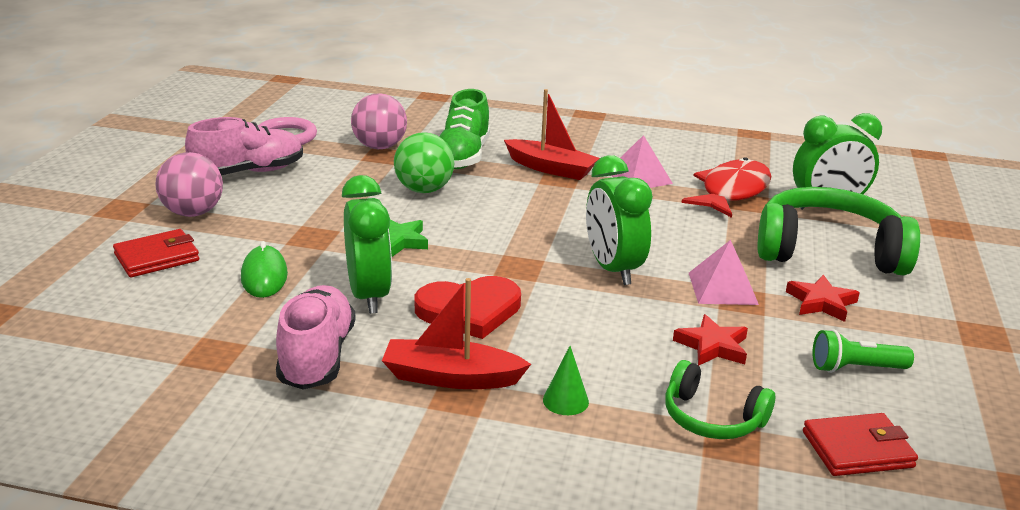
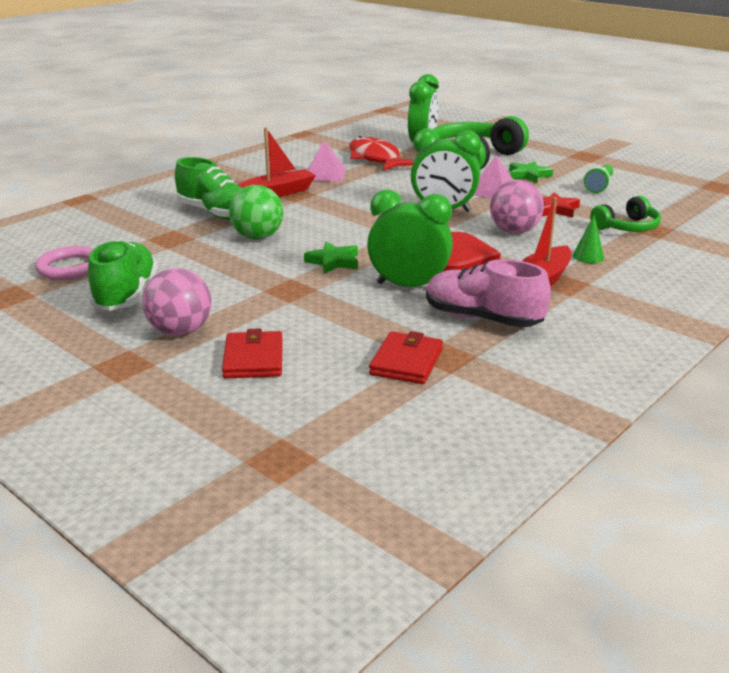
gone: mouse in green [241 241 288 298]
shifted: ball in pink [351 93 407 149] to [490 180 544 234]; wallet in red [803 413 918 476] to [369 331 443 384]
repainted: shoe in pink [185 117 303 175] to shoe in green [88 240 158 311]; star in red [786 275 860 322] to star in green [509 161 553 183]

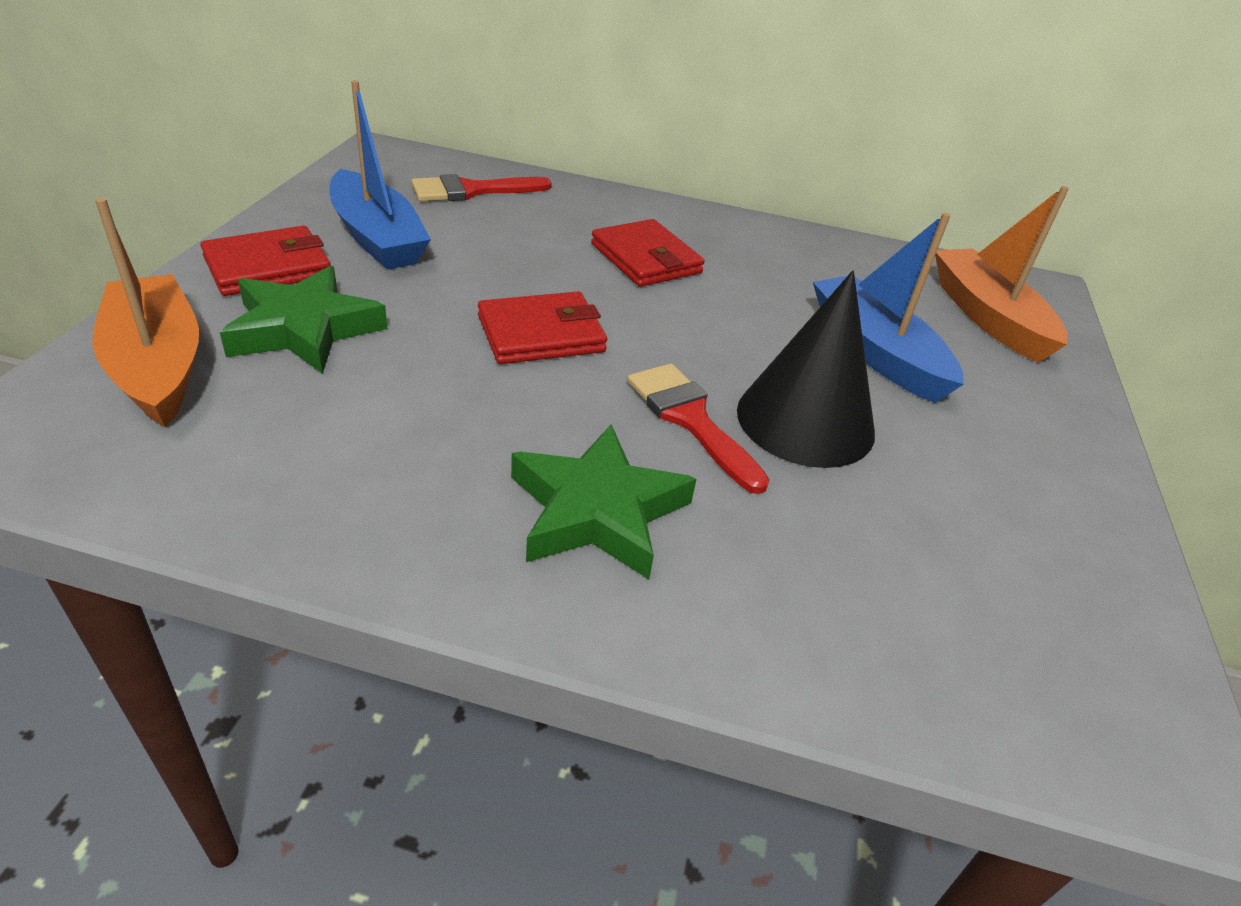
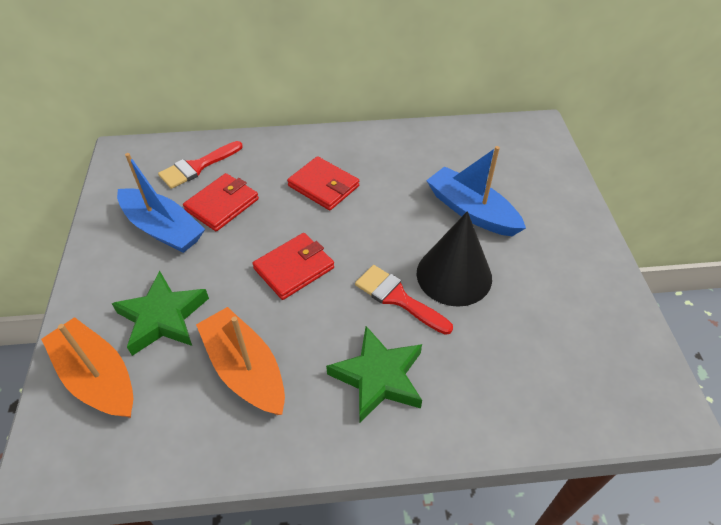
shifted: wallet in red [200 226 331 296] to [183 173 259 231]; boat in orange [935 186 1069 363] to [196 307 285 415]

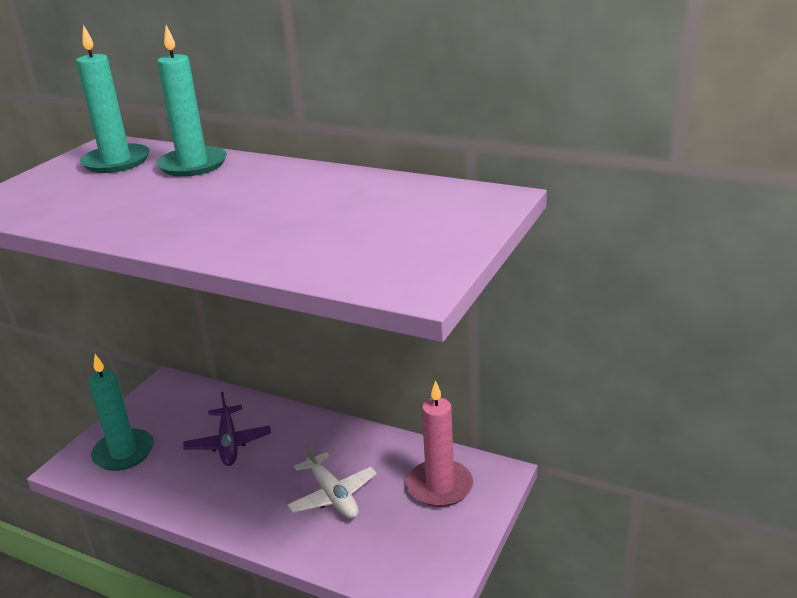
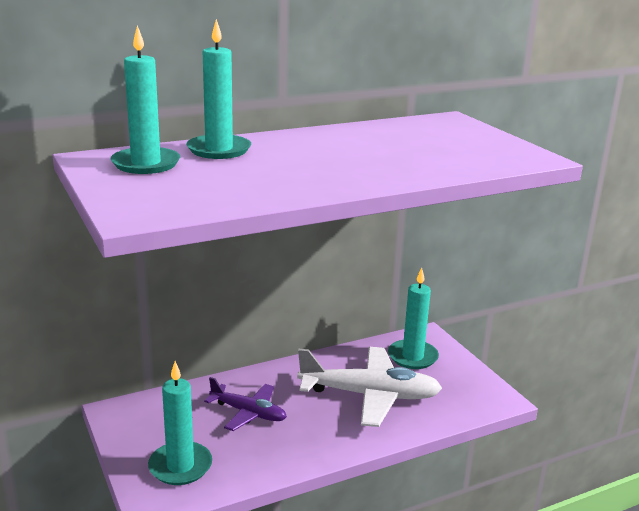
repainted: candle in pink [407 380 473 507] to candle in turquoise [388 268 439 369]
scaled: plane in white [287 442 377 519] = [297 347 442 427] x1.71

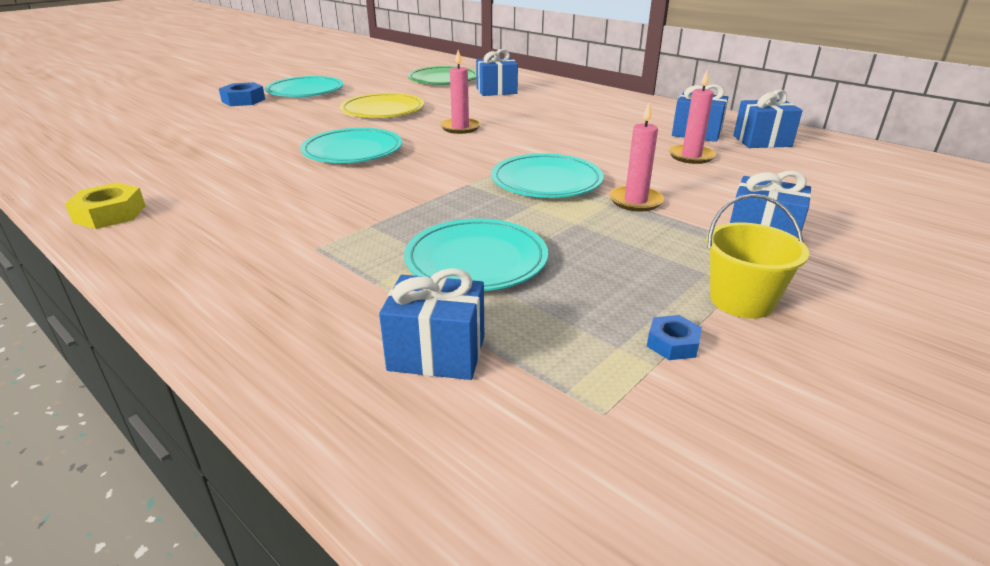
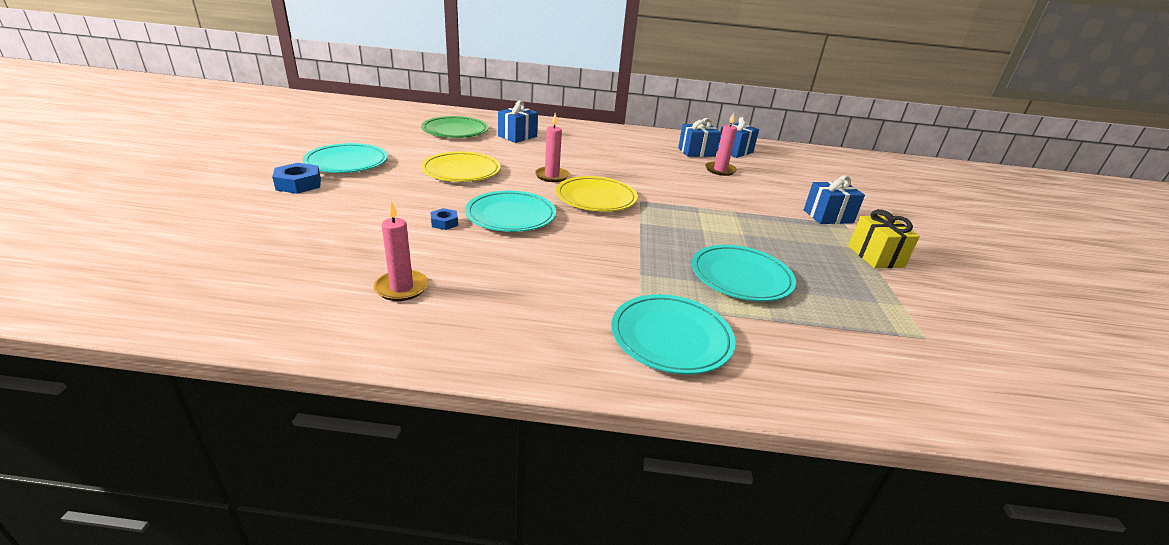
gone: nut in yellow [65 182 146 229]; gift in blue [379 268 484 380]
new: plate in yellow [556 176 638 212]
shifted: plate in turquoise [491 153 604 198] to [611 294 736 375]; candle in pink [609 101 664 211] to [374 201 428 301]; nut in blue [647 315 702 360] to [431 208 458 230]
swapped: bucket in yellow [706 194 809 318] to gift in yellow [848 209 920 268]

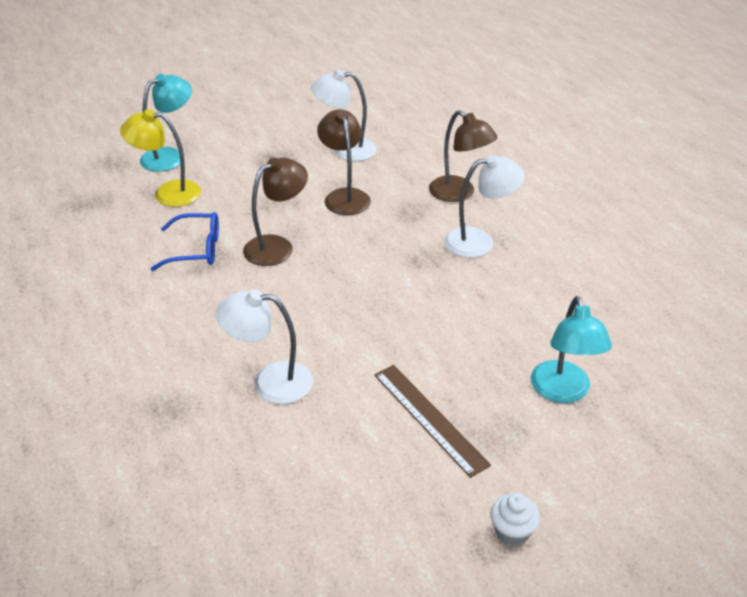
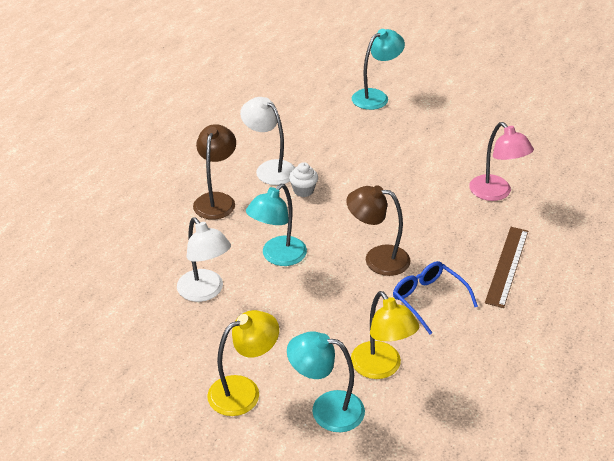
new: lamp in yellow [207 310 279 416]
shifted: ruler in brown [374 365 491 478] to [485 227 528 308]; cupcake in white [490 493 540 546] to [289 162 318 197]
repainted: lamp in white [215 289 313 404] to lamp in pink [469 122 534 201]; lamp in brown [317 109 371 215] to lamp in turquoise [246 184 307 266]

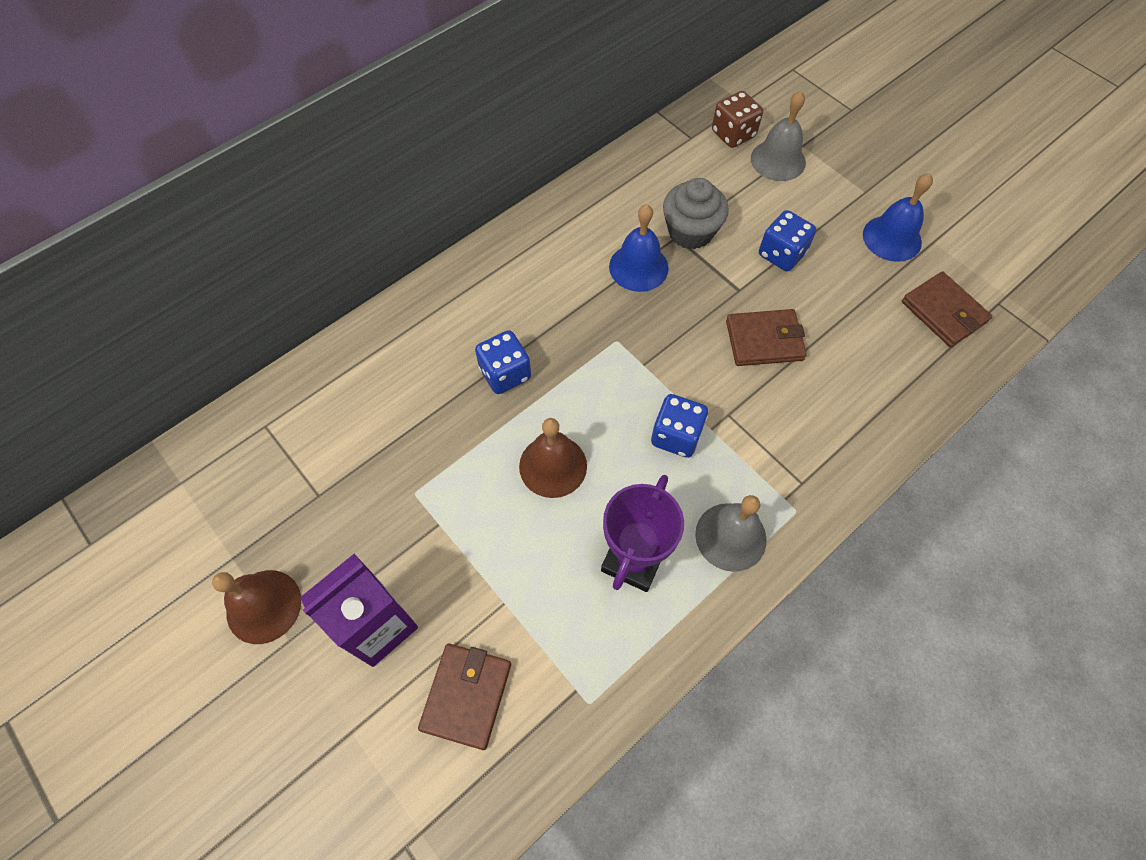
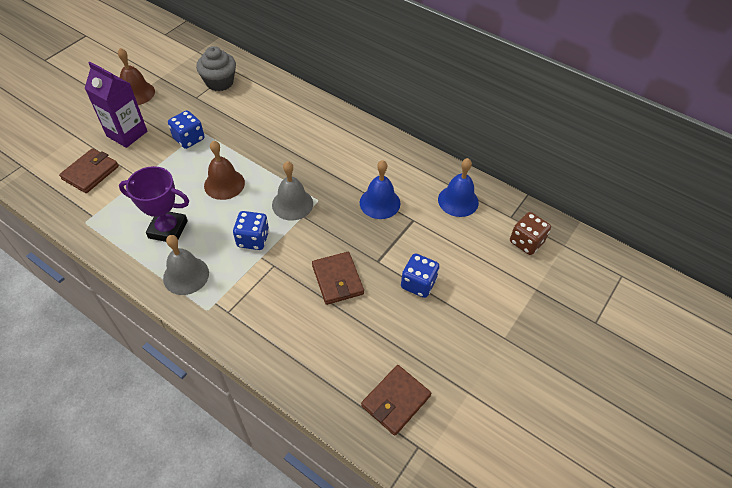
shifted: dice in blue [475 330 531 394] to [168 110 205 149]; cupcake in grey [663 178 729 249] to [196 46 236 91]; bell in grey [751 91 806 181] to [272 161 313 221]; bell in blue [863 173 933 262] to [438 158 479 217]
rotated: wallet in brown [418 643 511 750] = [59 148 119 193] 60 degrees counterclockwise

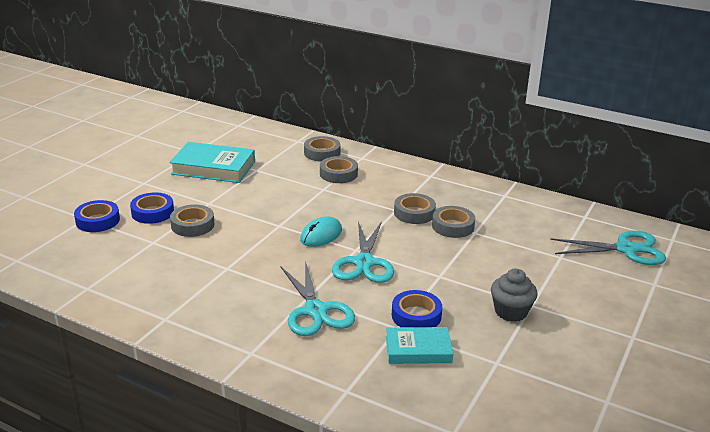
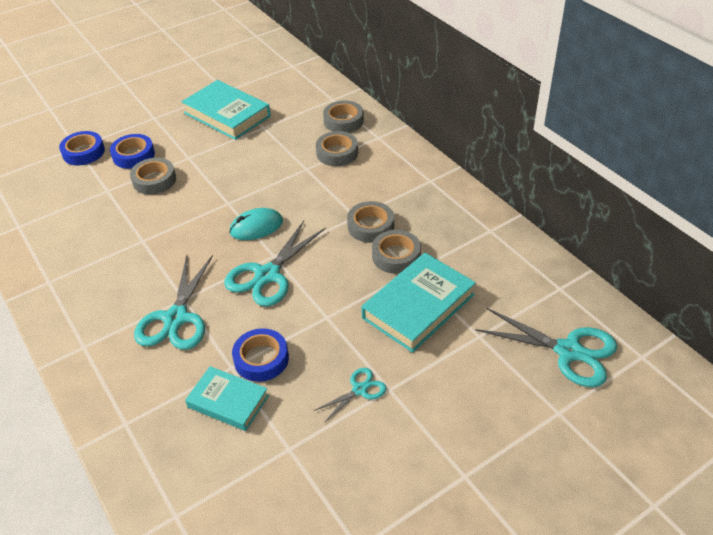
new: book in turquoise [361 253 476 353]
swapped: cupcake in grey [491 269 538 322] to scissors in turquoise [314 368 387 423]

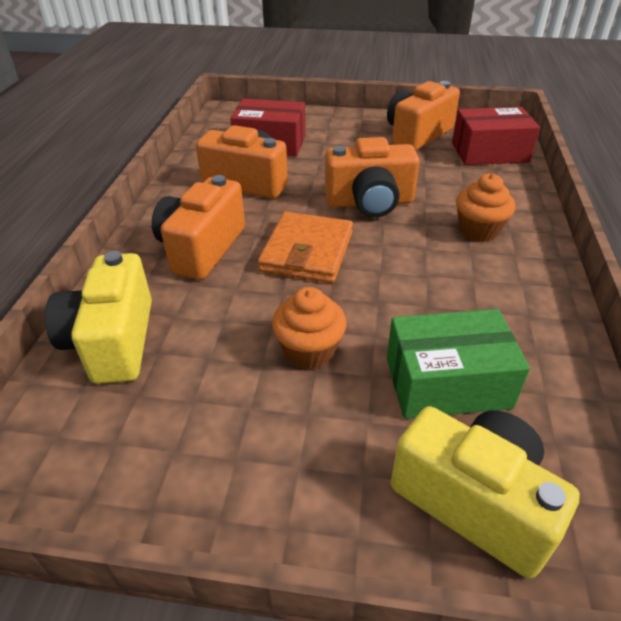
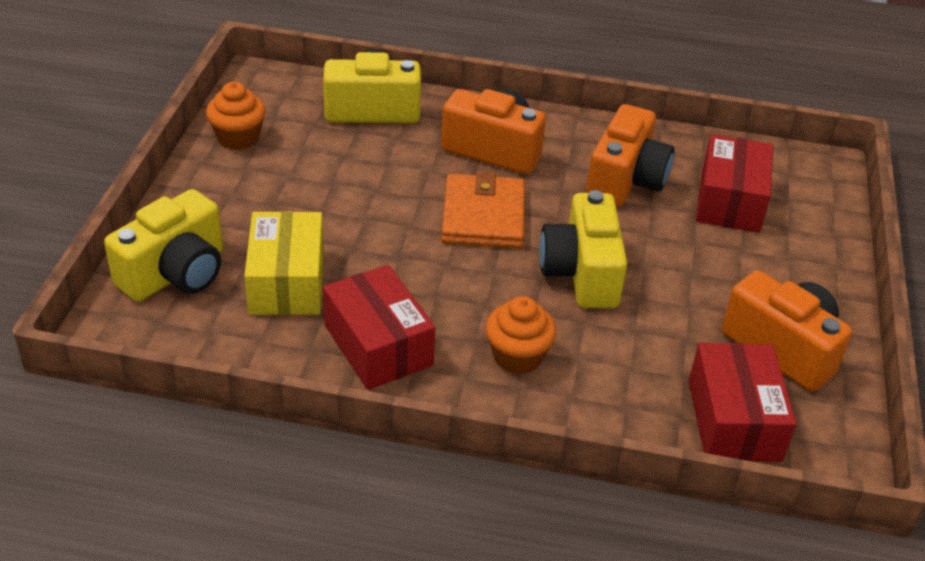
new: box in red [323 265 435 390]
shifted: cupcake in orange [272 287 346 370] to [206 82 266 150]
repainted: camera in orange [325 137 420 218] to camera in yellow [539 190 627 308]; box in green [387 309 530 419] to box in yellow [244 211 324 315]
rotated: wallet in orange [258 212 353 283] = [441 171 525 248] 75 degrees clockwise

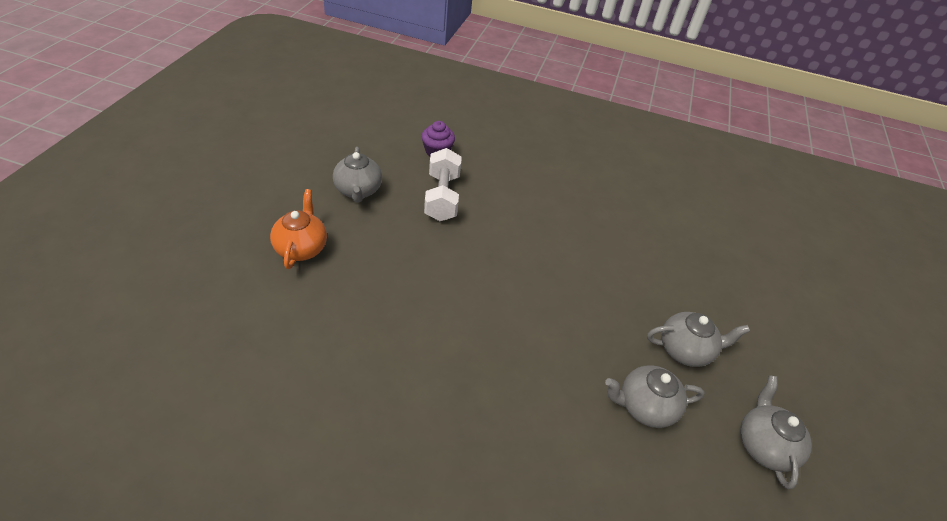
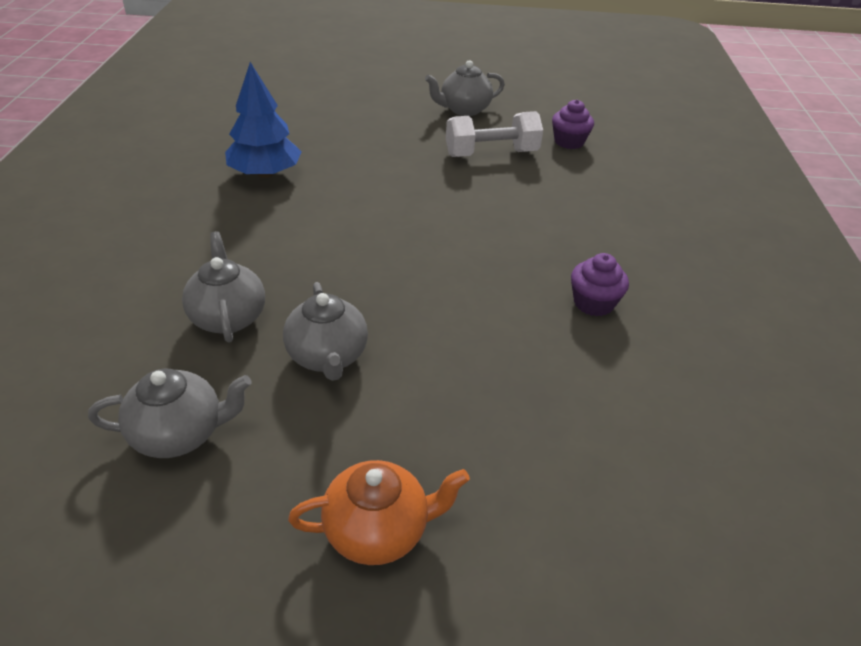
new: tree in blue [225 62 302 178]; cupcake in purple [571 253 629 316]
shifted: teapot in orange [270 189 327 269] to [288 460 470 565]

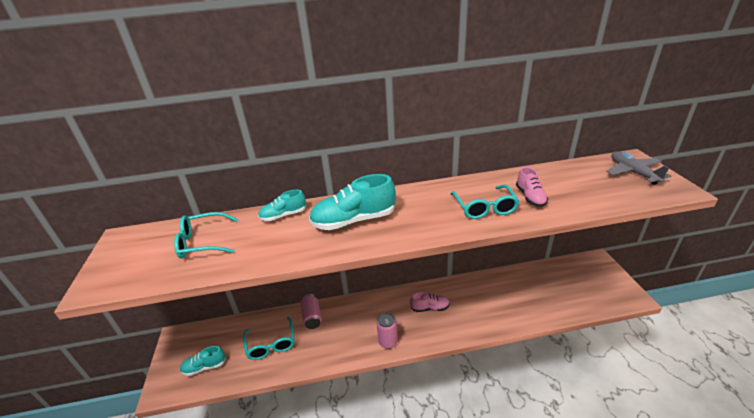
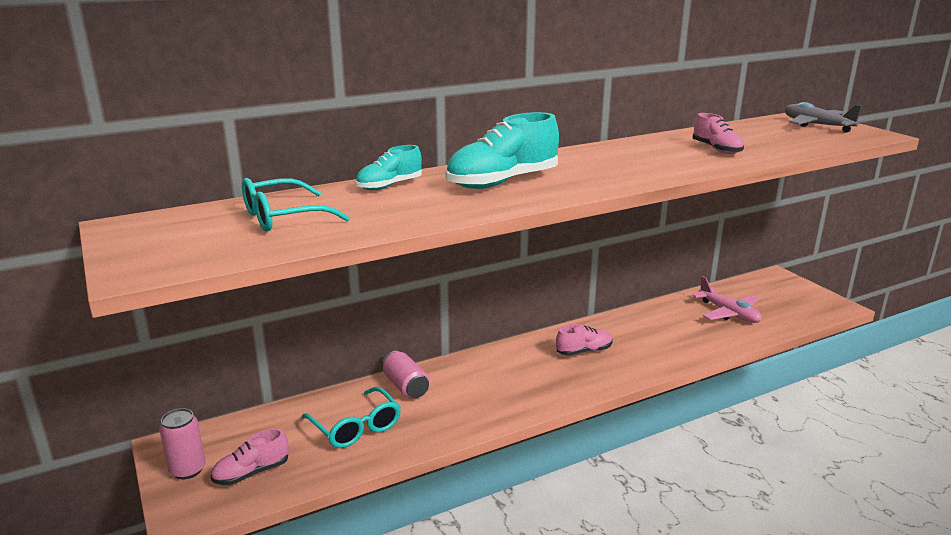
gone: glasses in turquoise [451 185 519 219]
new: plane in pink [692 276 762 323]
shifted: can in pink [377 313 398 349] to [159 408 206 479]
repainted: shoe in turquoise [180 346 226 376] to shoe in pink [210 428 289 485]

